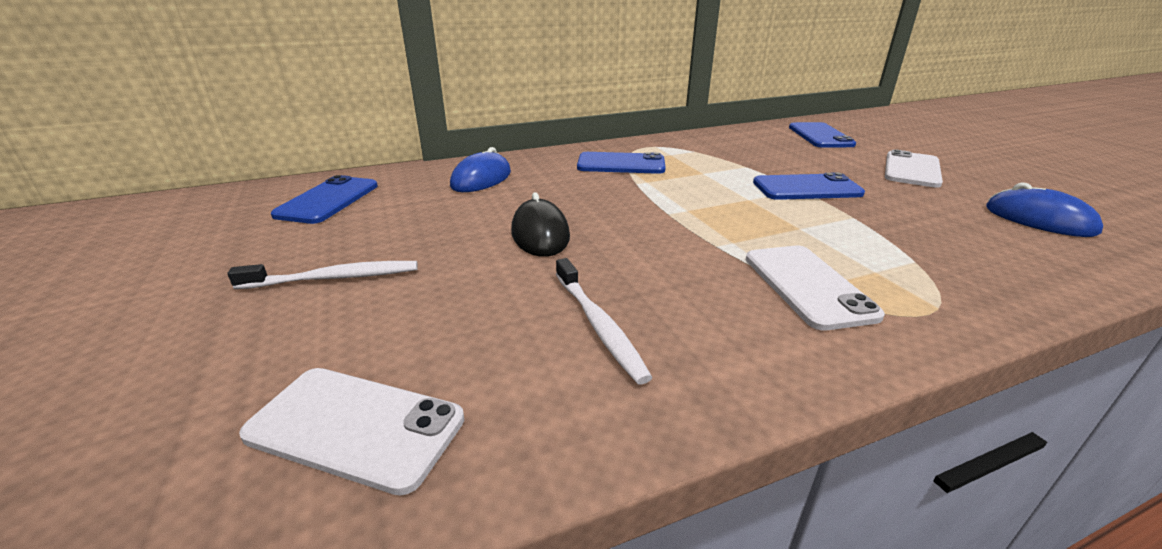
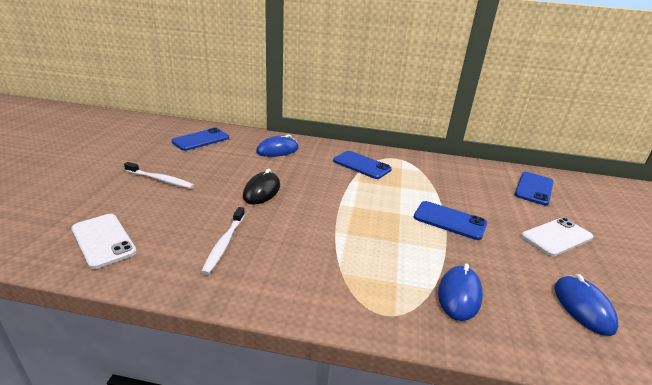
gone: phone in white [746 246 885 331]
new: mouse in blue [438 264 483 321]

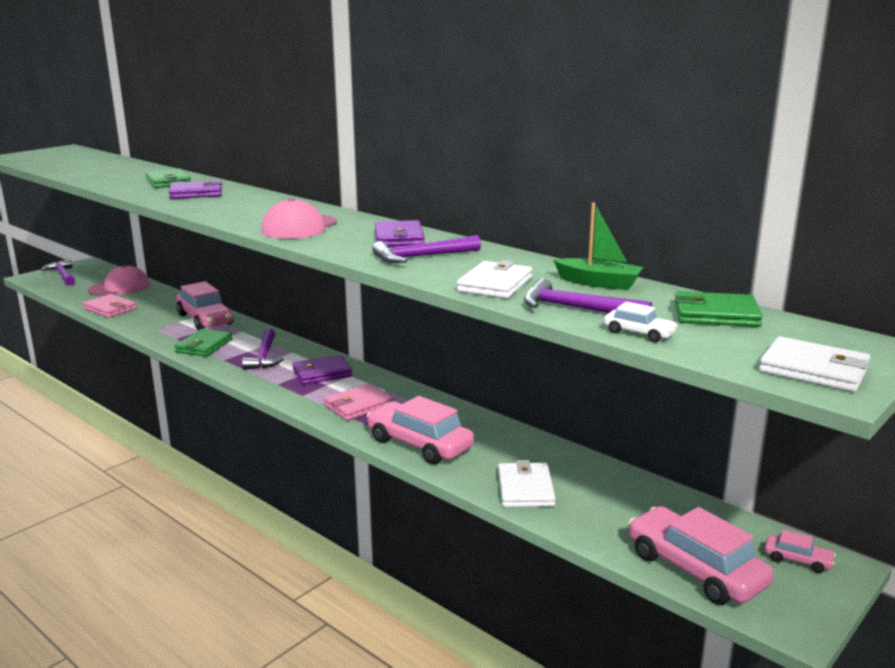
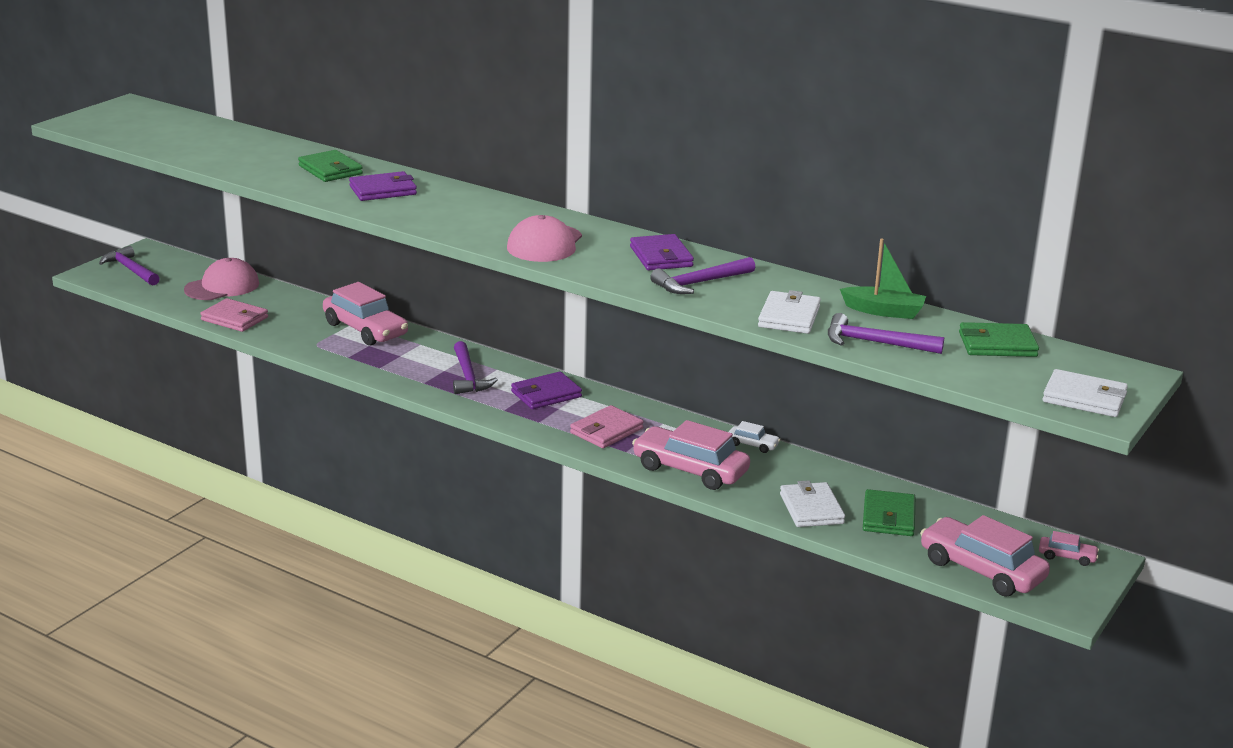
shifted: wallet in green [175 328 233 357] to [863 489 915 536]; car in white [604 302 678 342] to [729 421 780 453]

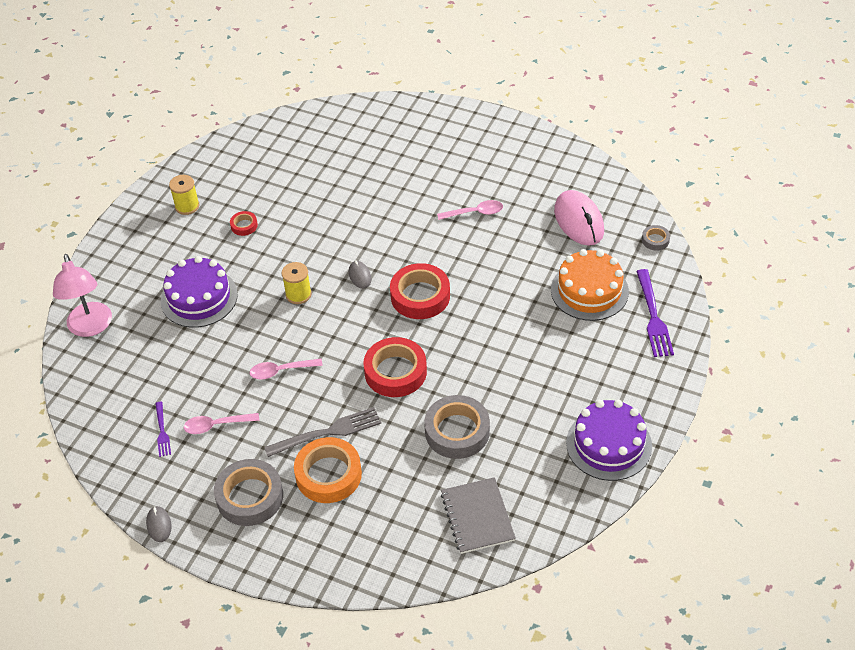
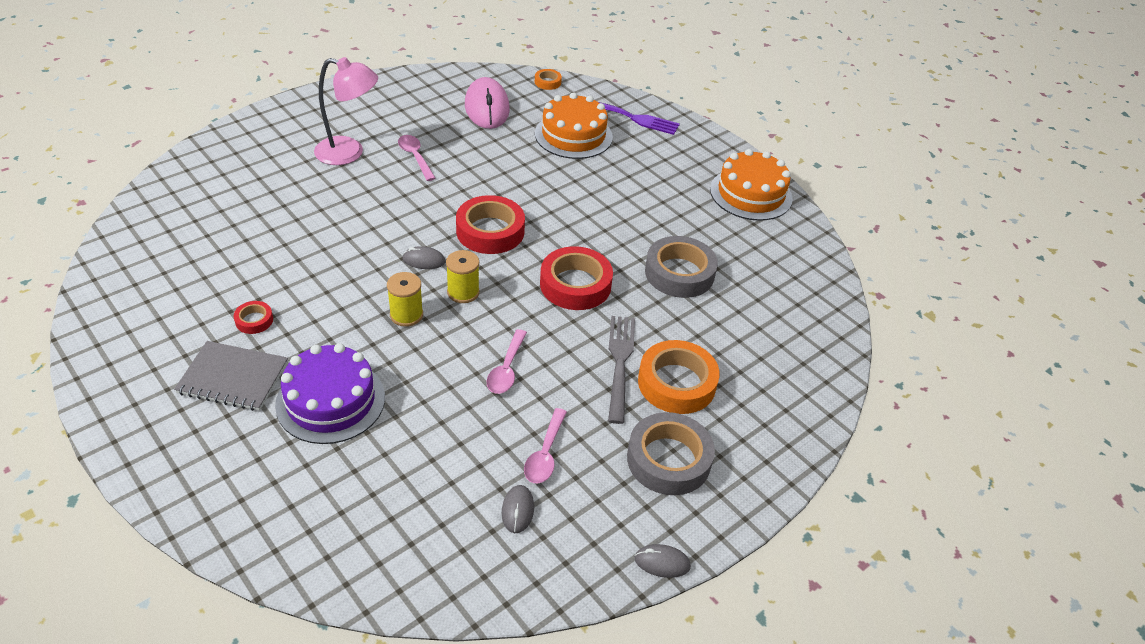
shifted: lamp in pink [53 254 112 337] to [314 57 378 165]; spool in yellow [169 175 199 215] to [446 250 480 303]; notebook in grey [441 477 516 554] to [174 341 288 411]
swapped: fork in purple [155 402 171 457] to mouse in grey [502 485 534 533]
repainted: cake in purple [566 400 652 481] to cake in orange [710 149 793 221]; tape in grey [642 225 670 251] to tape in orange [535 69 562 90]
rotated: spoon in pink [437 200 503 220] = [398 135 436 181] 45 degrees counterclockwise; mouse in pink [554 190 604 246] = [465 77 510 129] 75 degrees clockwise

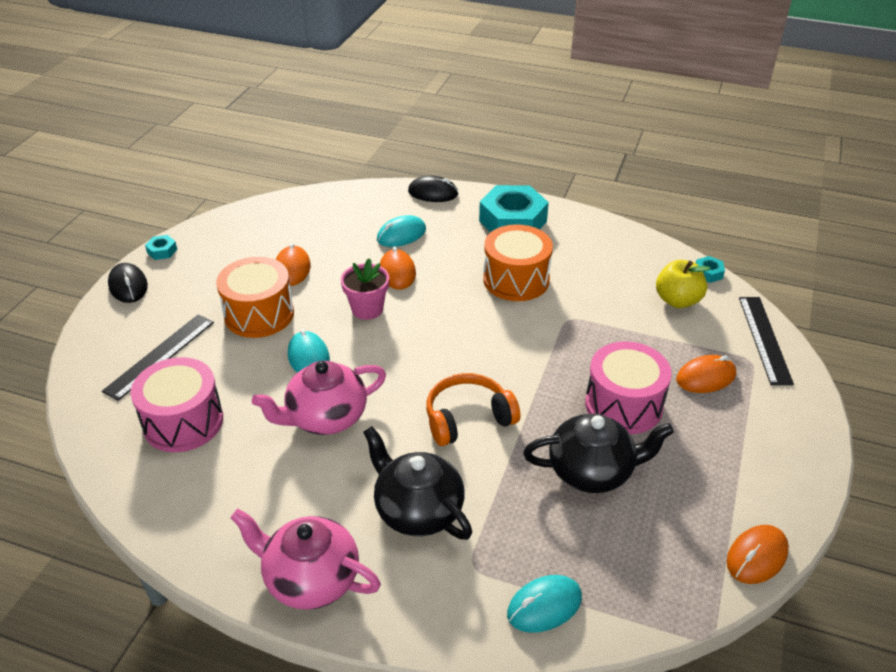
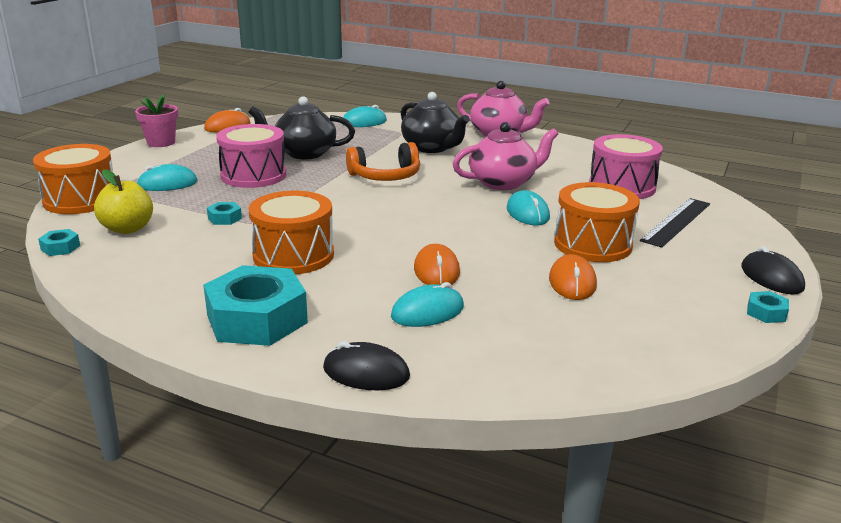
new: nut in turquoise [207 202 242 225]
shifted: flower pot in pink [341 258 389 320] to [135 95 178 147]
swapped: ruler in black [739 297 794 386] to drum in orange [33 144 113 214]
repainted: mouse in orange [676 355 736 393] to mouse in turquoise [136 164 198 191]

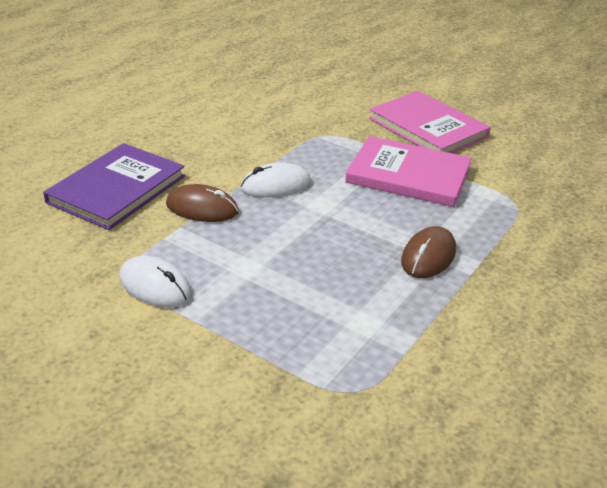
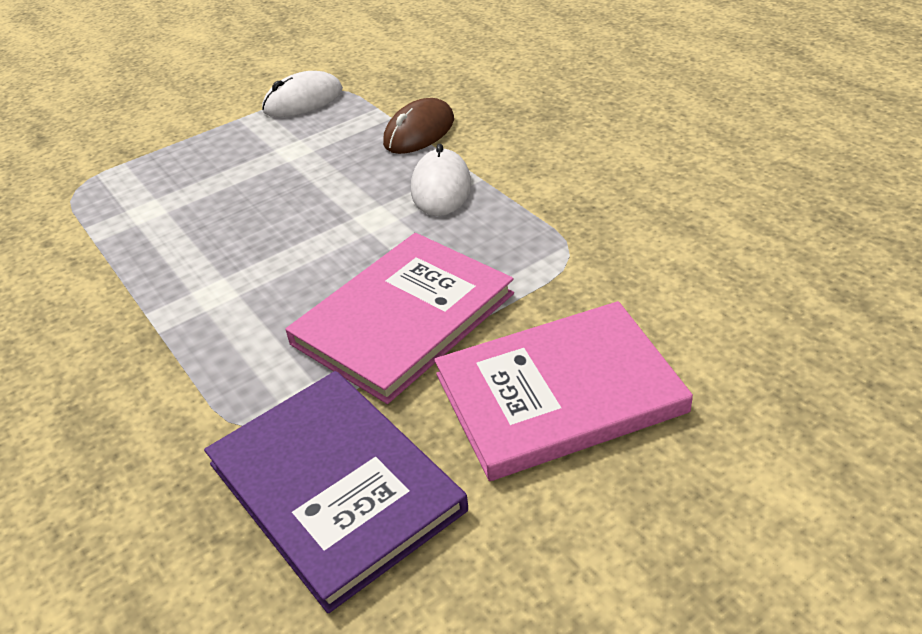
gone: mouse in brown [401 226 456 278]
shifted: book in purple [43 143 185 230] to [204 371 468 613]

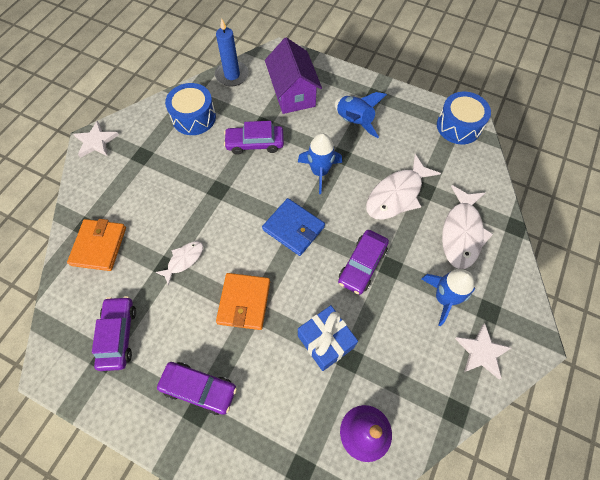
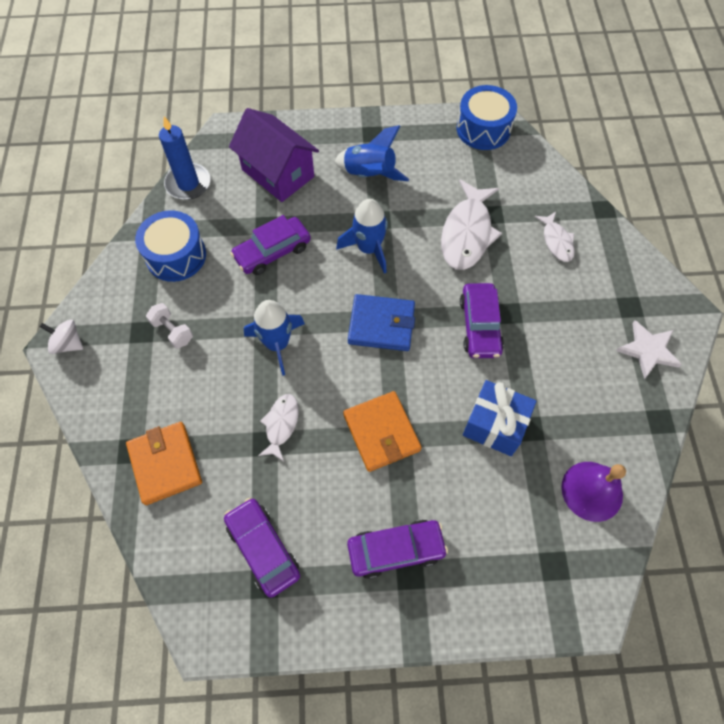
new: dumbbell in white [146 303 193 349]
shifted: rocket in blue [421 269 475 326] to [244 300 305 376]
swapped: star in white [74 121 119 158] to spinning top in white [40 320 83 354]
scaled: fish in white [442 185 493 269] = [535 212 575 262] x0.55

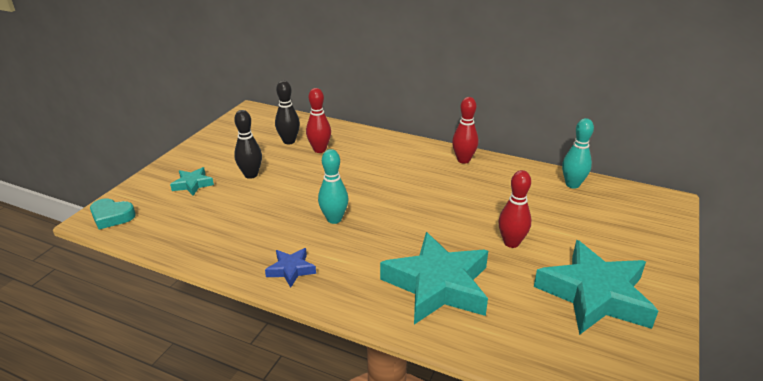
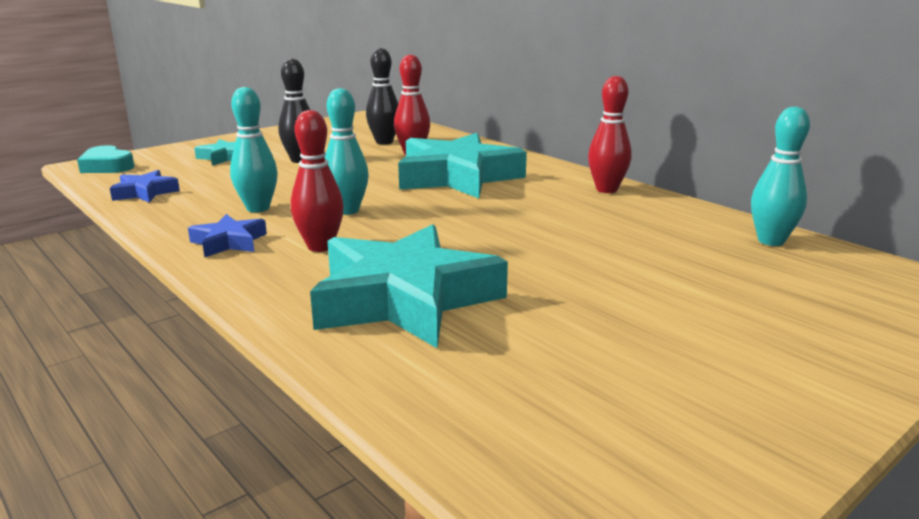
new: star in blue [110 170 180 203]; bowling pin in turquoise [230 87 278 212]
shifted: bowling pin in red [499 170 531 248] to [291 110 344 252]; star in turquoise [534 240 658 335] to [398 133 527 199]

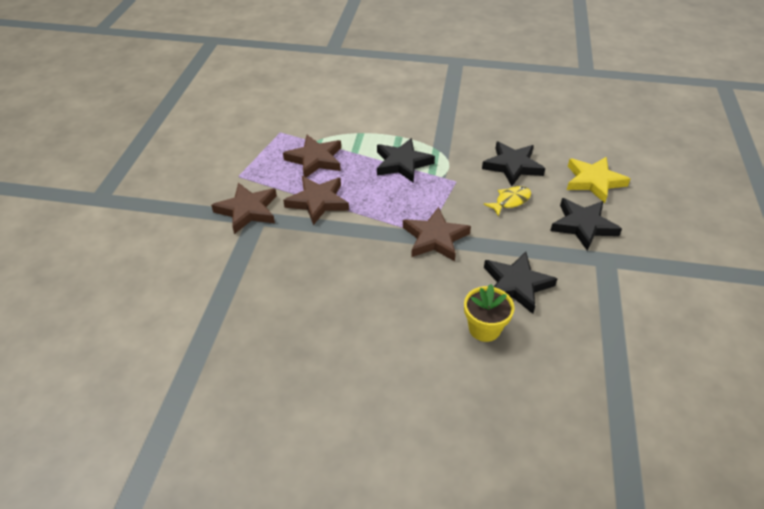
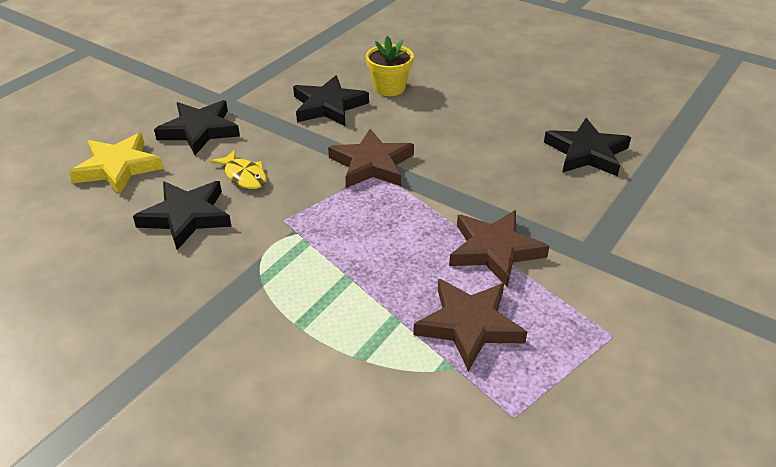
gone: star in brown [211 183 277 234]
shifted: star in black [377 138 435 183] to [544 118 631 176]
rotated: fish in yellow [483 186 531 217] = [210 150 267 189] 120 degrees counterclockwise

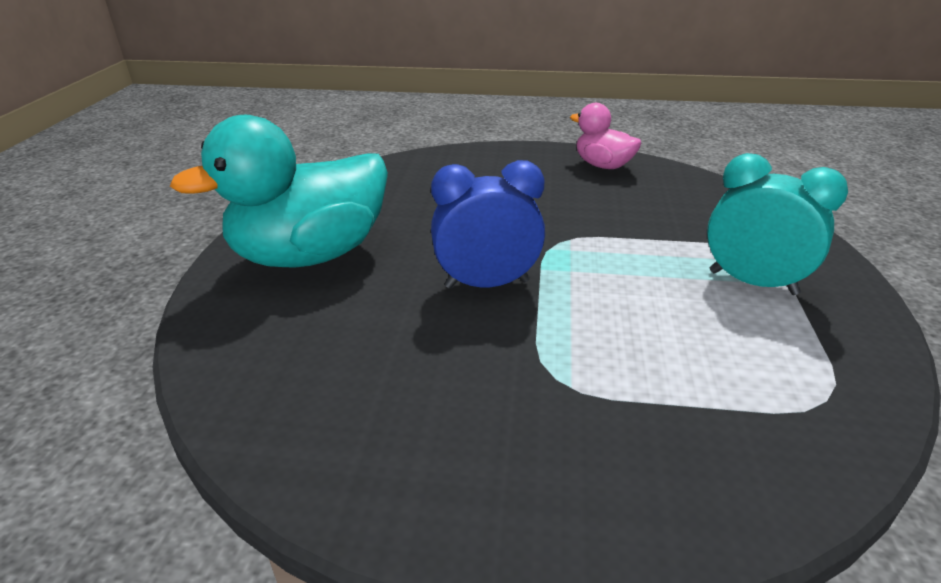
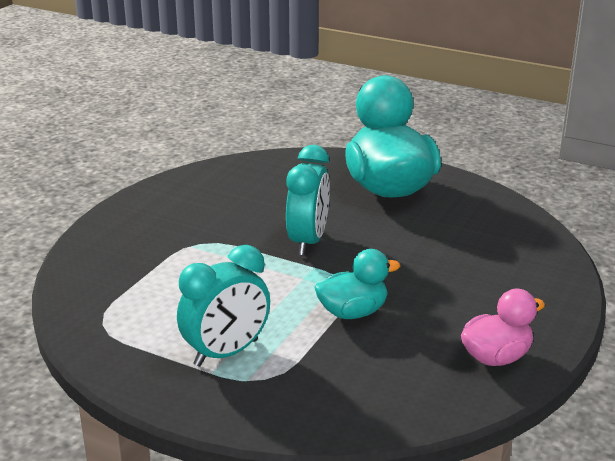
new: duck in turquoise [314 249 400 319]
repainted: clock in blue [431 160 545 289] to clock in turquoise [286 145 330 256]

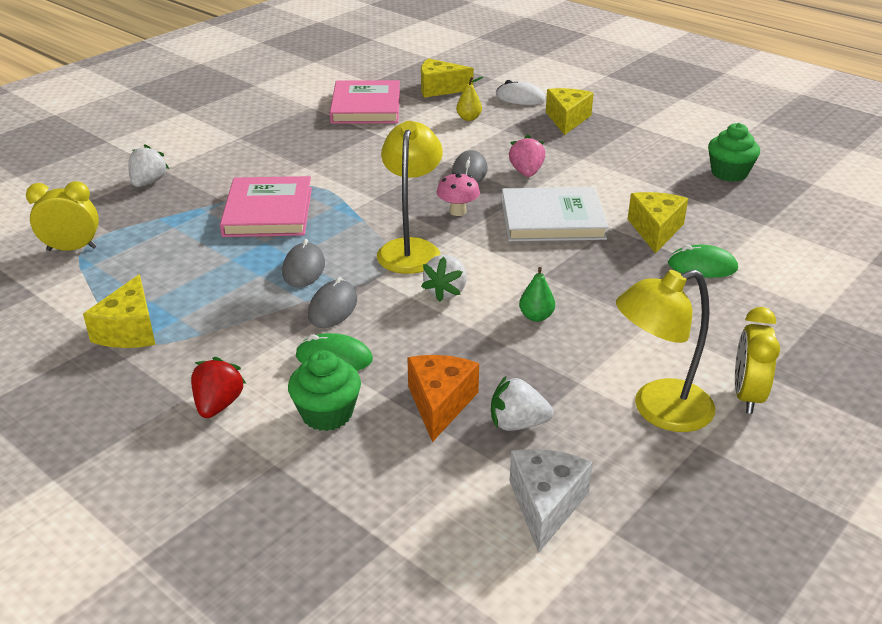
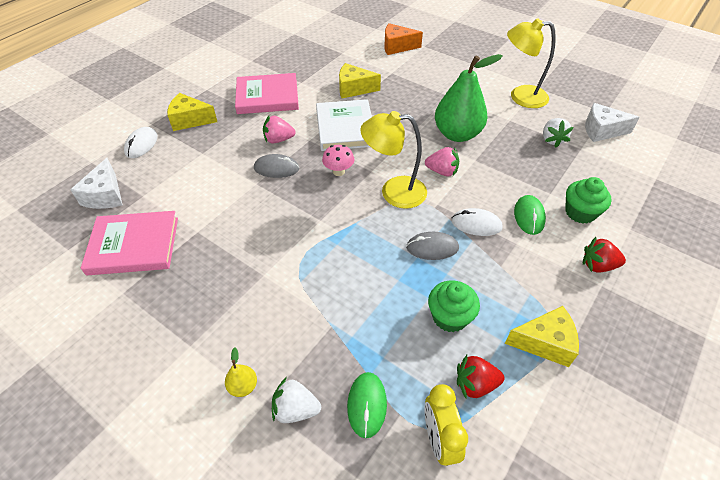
gone: clock in yellow [735 307 780 414]
new: strawberry in red [457 355 504 398]
shifted: book in pink [220 176 312 237] to [235 73 299 114]; cheese in orange [407 355 479 442] to [384 23 423 55]; pear in yellow [456 77 483 121] to [225 348 257 397]; mouse in green [668 245 738 278] to [347 372 387 438]; cupcake in green [708 123 760 182] to [428 280 480 332]
repainted: mouse in grey [308 277 357 328] to mouse in white [451 208 503 236]; cheese in yellow [421 58 474 98] to cheese in white [70 158 123 209]; strawberry in white [421 255 467 302] to strawberry in pink [425 147 459 176]
rotated: lamp in yellow [616 270 715 432] = [507 18 556 108] 120 degrees clockwise
scaled: pear in green [519 267 555 322] = [435 54 503 142] x2.42

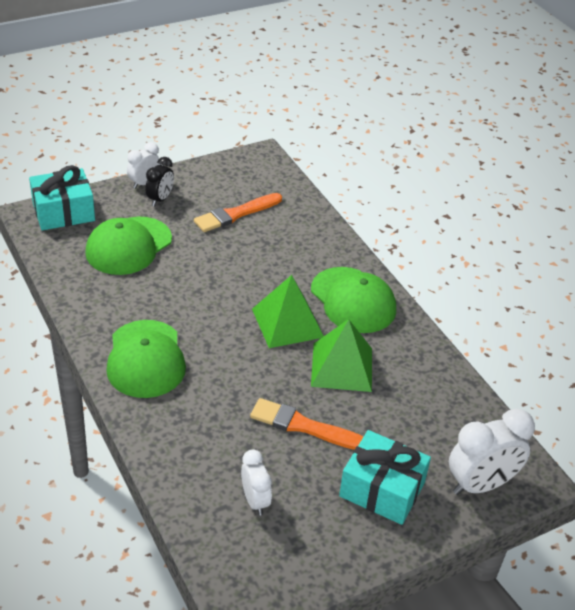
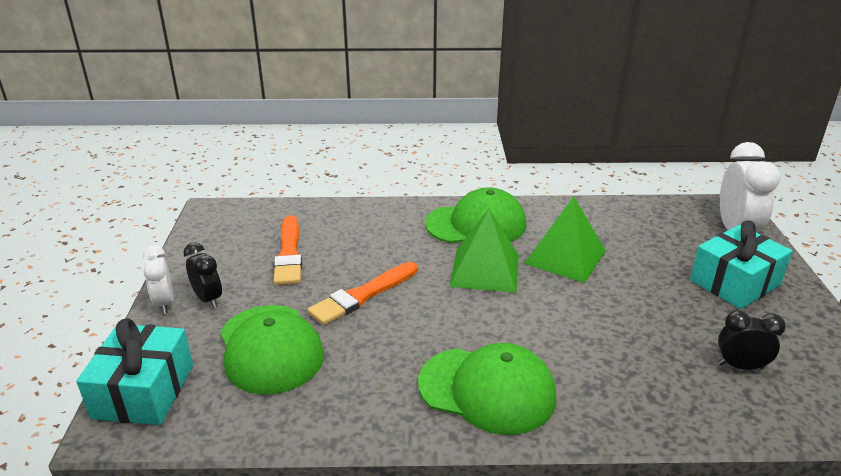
shifted: brush in orange [250 398 363 450] to [308 262 418 325]
repainted: clock in white [241 449 272 516] to clock in black [718 310 786 370]

